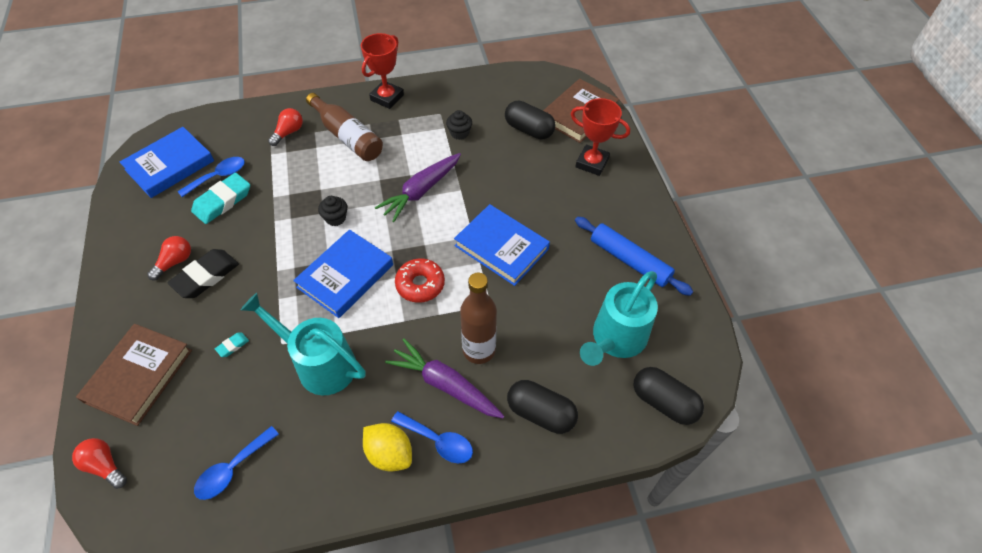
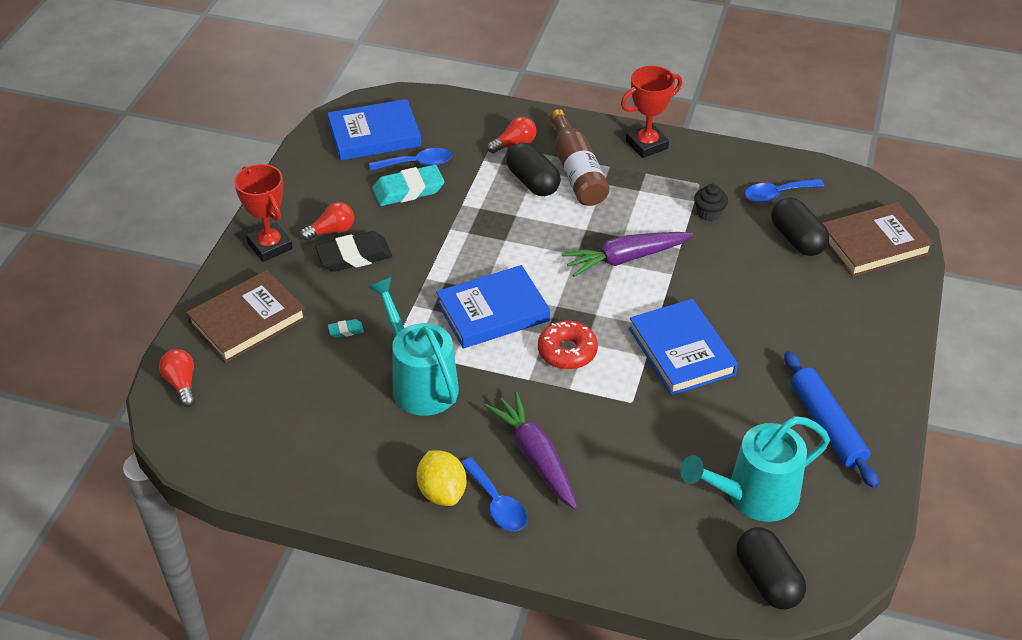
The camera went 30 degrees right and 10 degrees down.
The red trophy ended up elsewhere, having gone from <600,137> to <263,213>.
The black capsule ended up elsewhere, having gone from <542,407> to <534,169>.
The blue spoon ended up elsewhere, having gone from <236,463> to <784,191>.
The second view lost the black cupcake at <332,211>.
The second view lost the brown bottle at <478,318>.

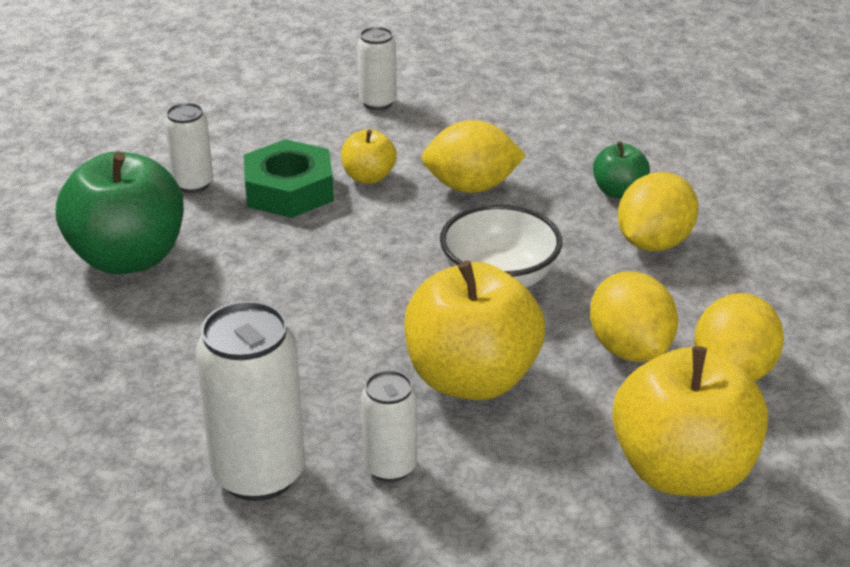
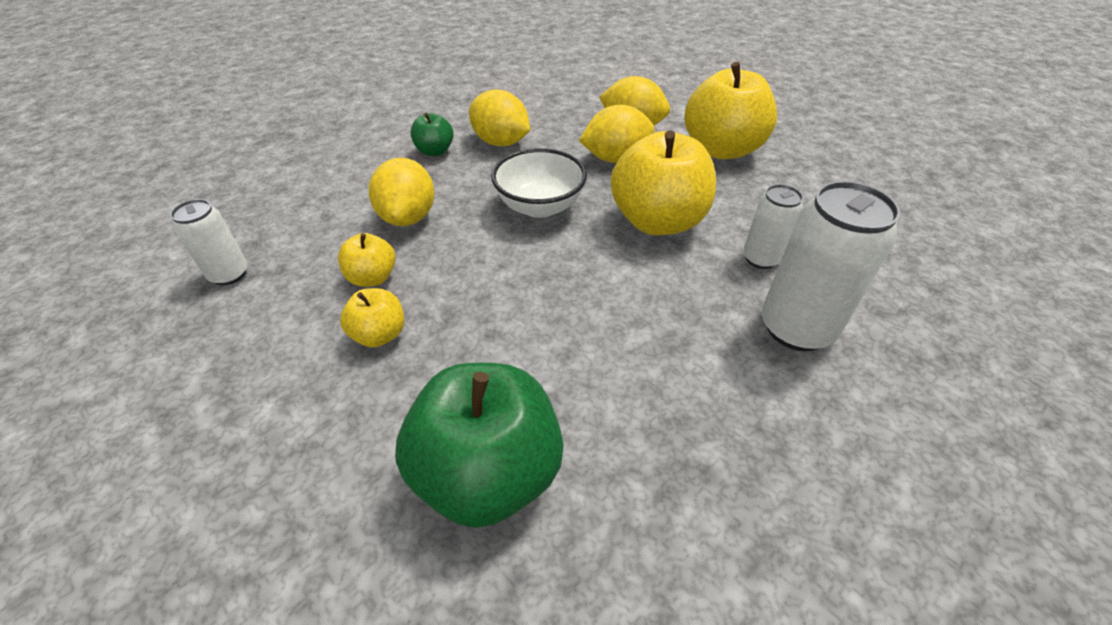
The camera went 90 degrees left and 10 degrees up.
Where the green nut stood at <289,178>, the yellow apple came to stand at <372,317>.
The second view lost the white can at <188,148>.

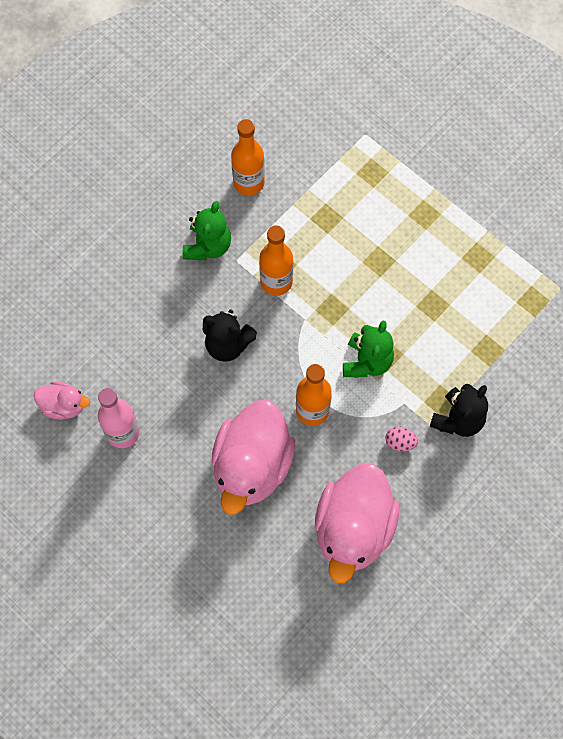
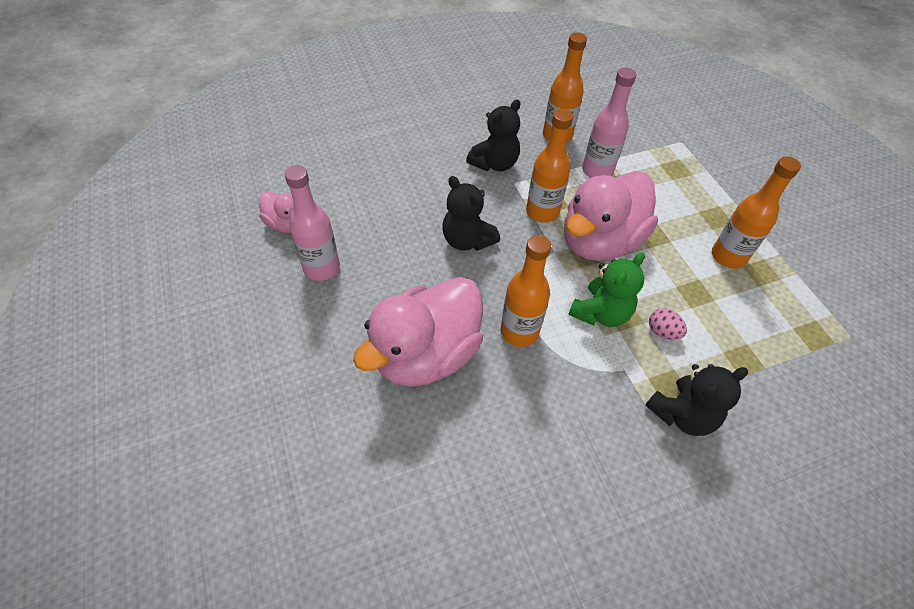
The camera went 25 degrees right and 15 degrees down.
What was the green teddy bear at <207,230> turned into the black teddy bear at <493,136>.
The pink duck ended up elsewhere, having gone from <357,523> to <611,216>.
The second view gained the pink bottle at <609,123>.
The pink egg ended up elsewhere, having gone from <401,438> to <668,324>.
The second view gained the orange bottle at <756,212>.

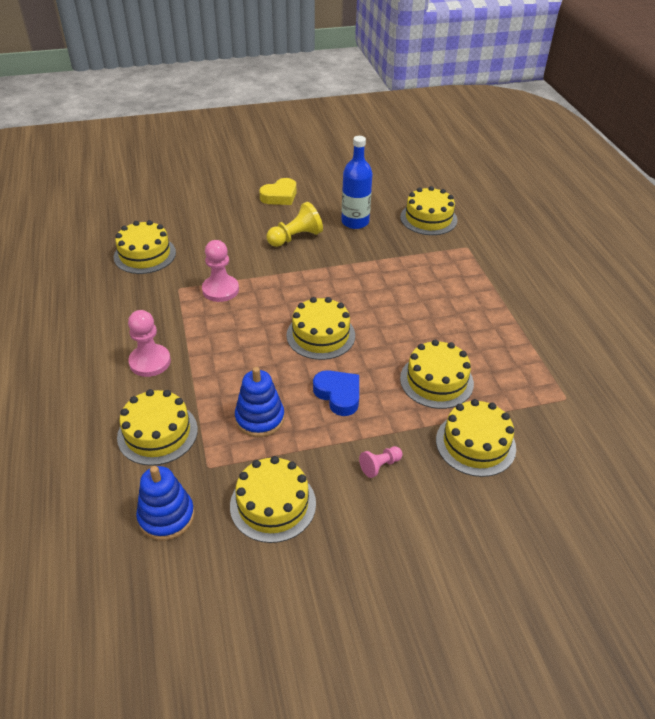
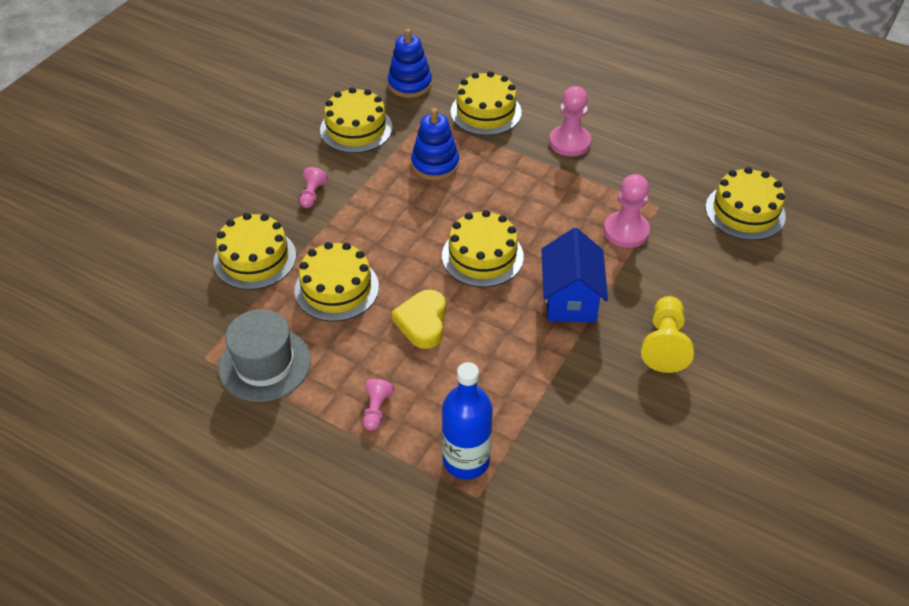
The camera went 135 degrees right and 5 degrees up.
The second view gained the grey hat at <264,355>.
The second view gained the pink pawn at <378,405>.
The yellow heart ended up elsewhere, having gone from <277,191> to <419,319>.
The blue bottle ended up elsewhere, having gone from <357,182> to <467,420>.
The second view gained the blue house at <575,275>.
The second view lost the blue heart at <336,393>.
The second view lost the yellow cake at <428,210>.

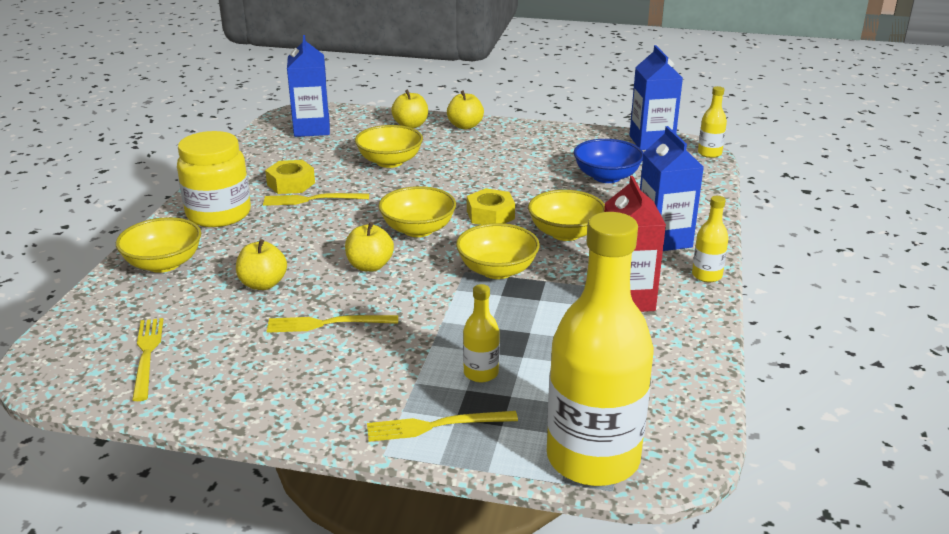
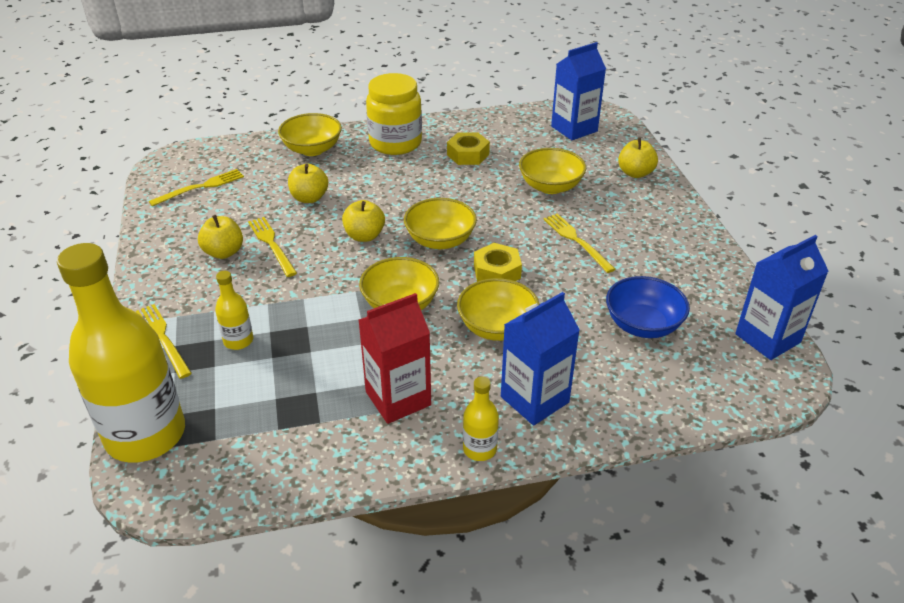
The camera went 65 degrees right and 10 degrees up.
The yellow apple ended up elsewhere, having gone from <465,110> to <220,237>.
The yellow fork ended up elsewhere, having gone from <316,199> to <579,243>.
The second view lost the yellow bottle at <712,122>.

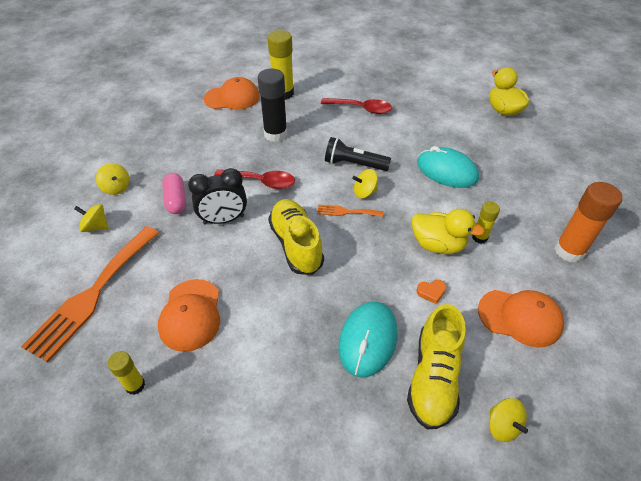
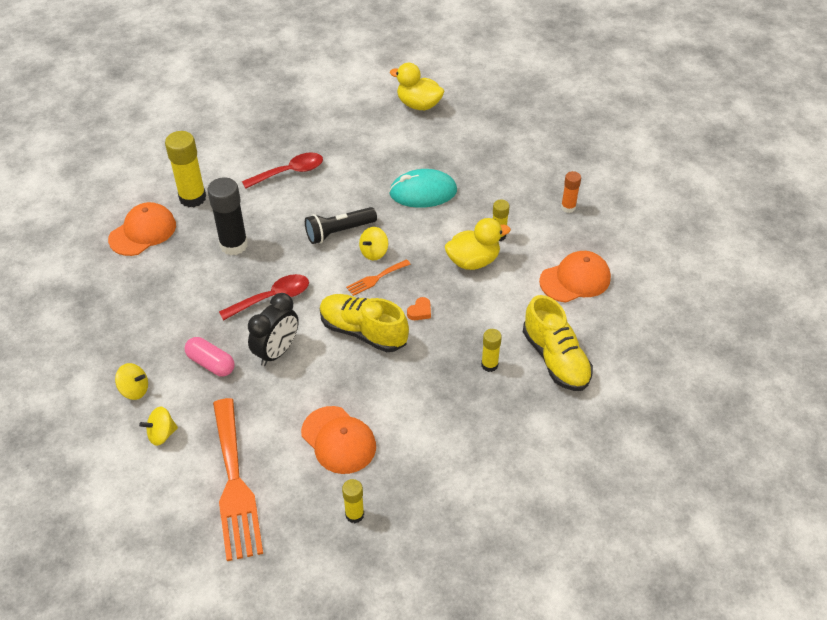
The camera went 40 degrees left and 0 degrees up.
The orange heart ended up elsewhere, having gone from <431,292> to <419,308>.
Where the turquoise mouse stood at <367,339>, the yellow glue stick came to stand at <491,350>.
The size of the orange glue stick at <588,222> changed by a factor of 0.55.
The second view lost the yellow spinning top at <508,420>.

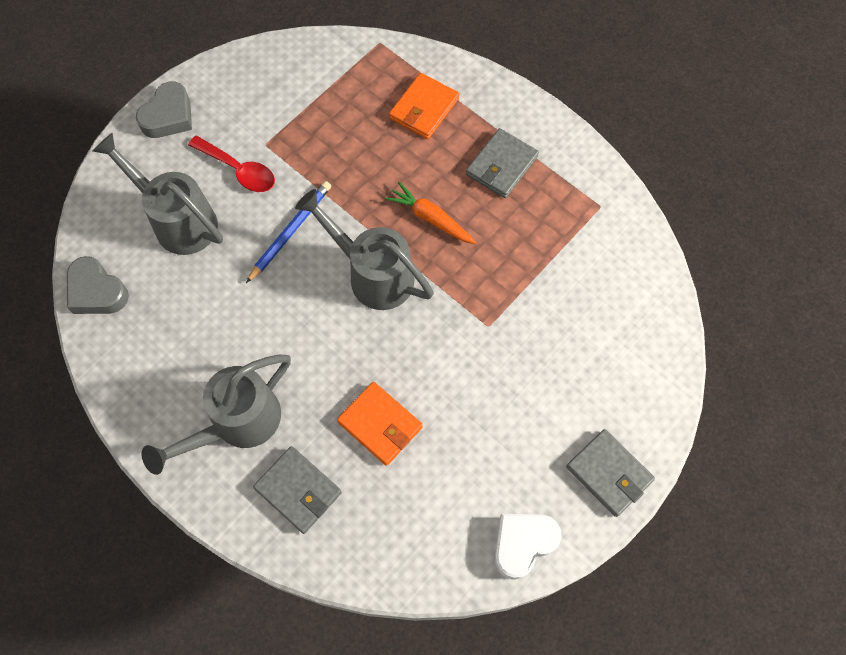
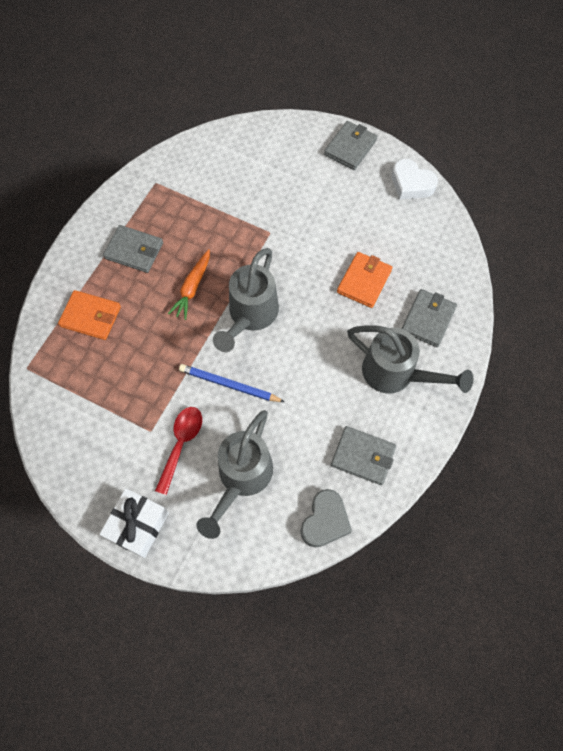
The camera went 105 degrees left and 0 degrees up.
Where the grey heart stood at <164,110>, the white gift came to stand at <134,523>.
The second view gained the grey wallet at <363,455>.

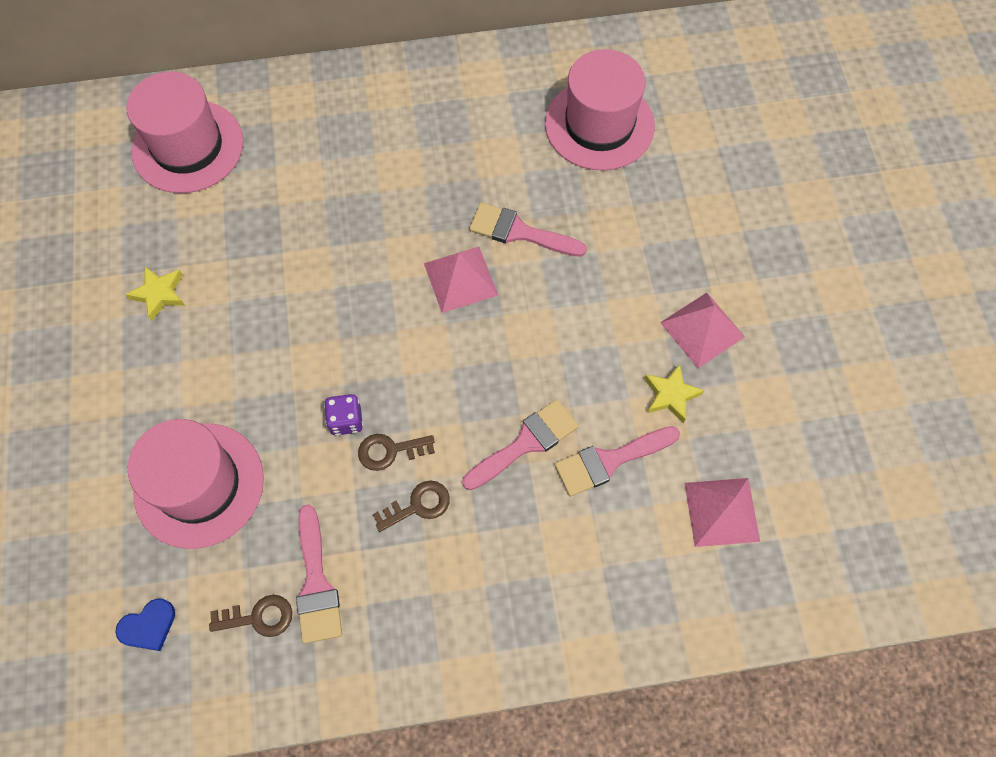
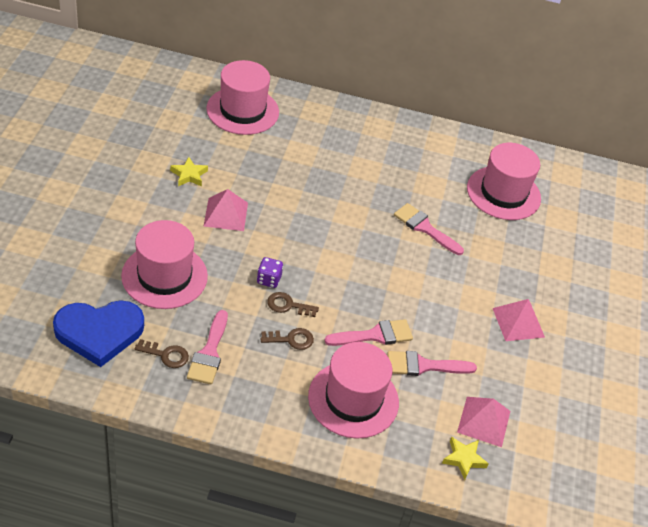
The camera went 15 degrees right and 20 degrees down.
The size of the blue heart at <145,624> changed by a factor of 2.30.
The pink pyramid ended up elsewhere, having gone from <461,280> to <226,210>.
The second view gained the pink hat at <353,390>.
The yellow star ended up elsewhere, having gone from <674,393> to <465,458>.

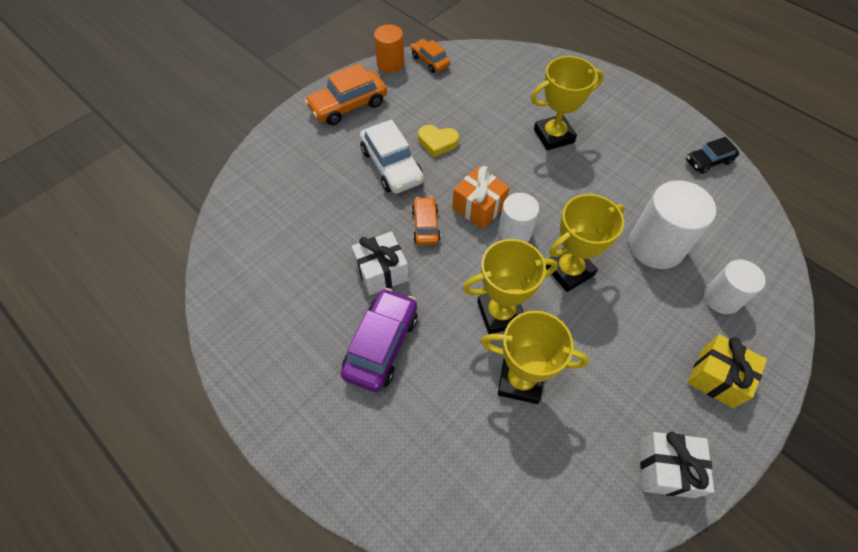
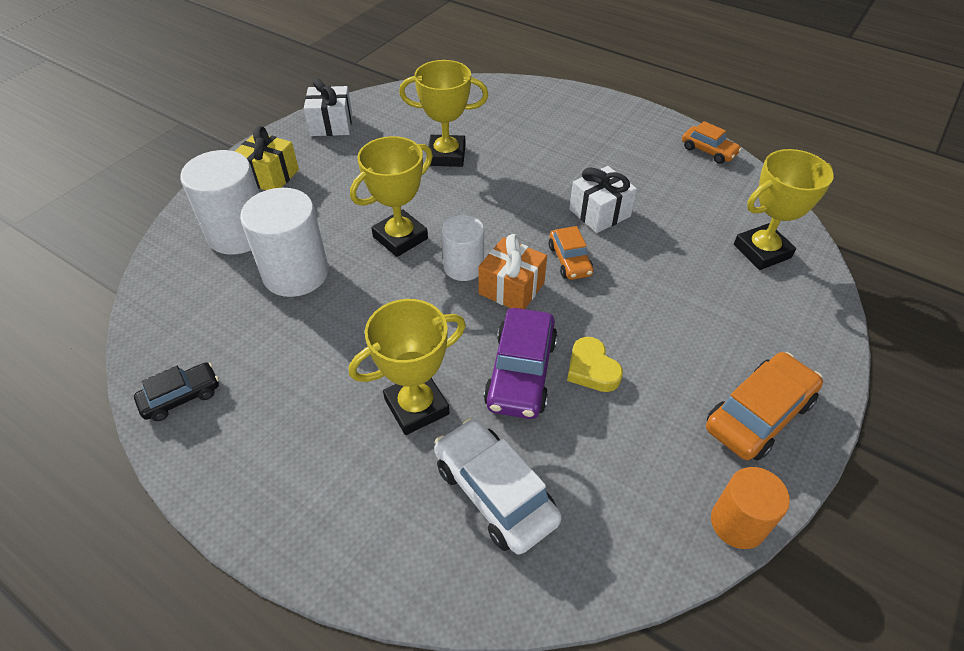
The camera went 170 degrees right and 10 degrees down.
The size of the white cylinder at <735,286> changed by a factor of 1.60.
The white car ended up elsewhere, having gone from <392,157> to <498,486>.
The purple car ended up elsewhere, having gone from <379,340> to <521,363>.
The yellow heart at <438,141> ended up facing another way, 120 degrees counterclockwise from before.
The orange car ended up elsewhere, having gone from <430,56> to <712,142>.
The yellow trophy ended up elsewhere, having gone from <510,286> to <784,209>.

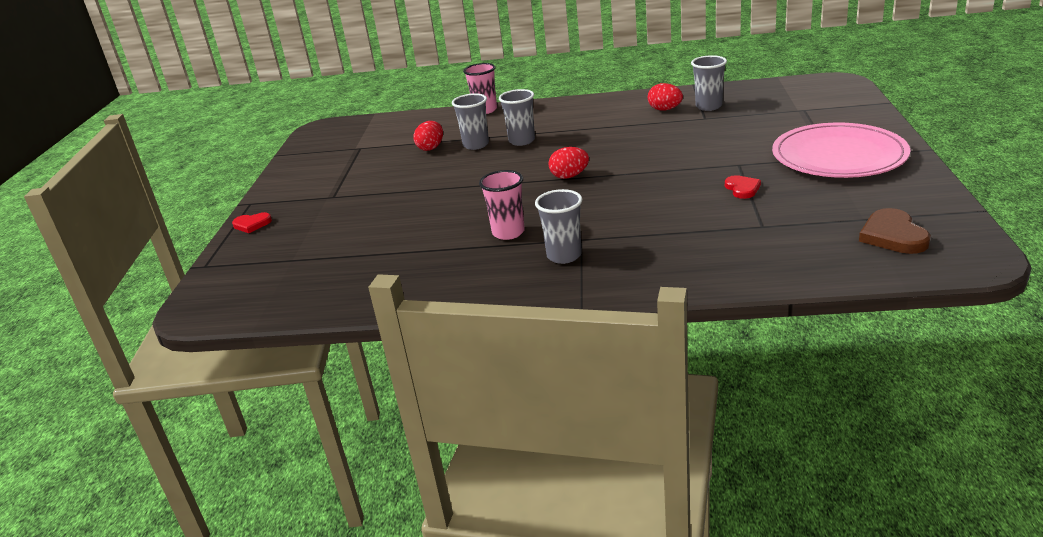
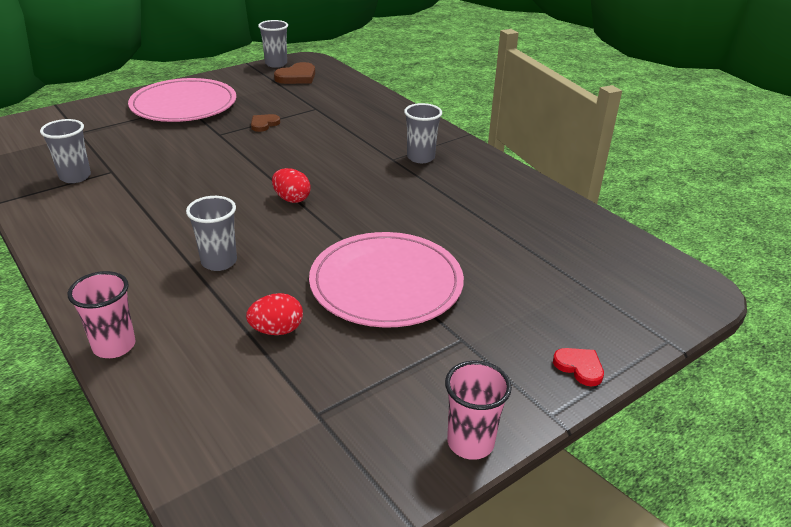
The camera went 135 degrees left and 5 degrees up.
What was the red heart at <743,187> turned into the brown heart at <265,123>.
The grey cup ended up elsewhere, having gone from <470,121> to <273,44>.
The second view gained the pink plate at <386,279>.
The pink cup ended up elsewhere, having gone from <502,205> to <478,410>.
The second view lost the red egg at <665,97>.

